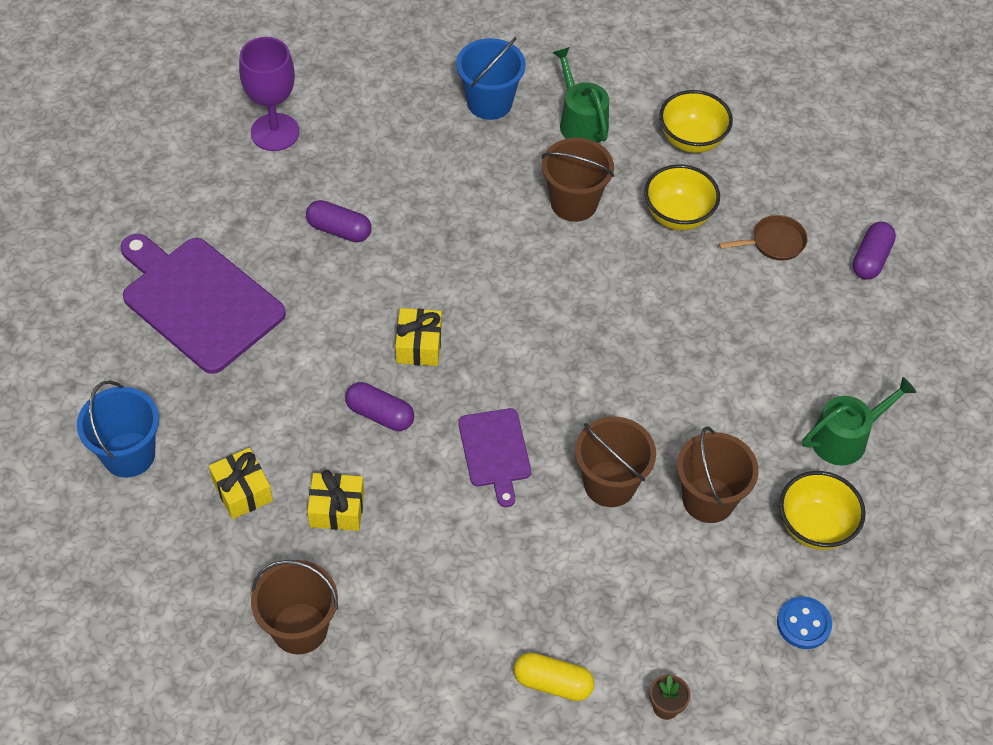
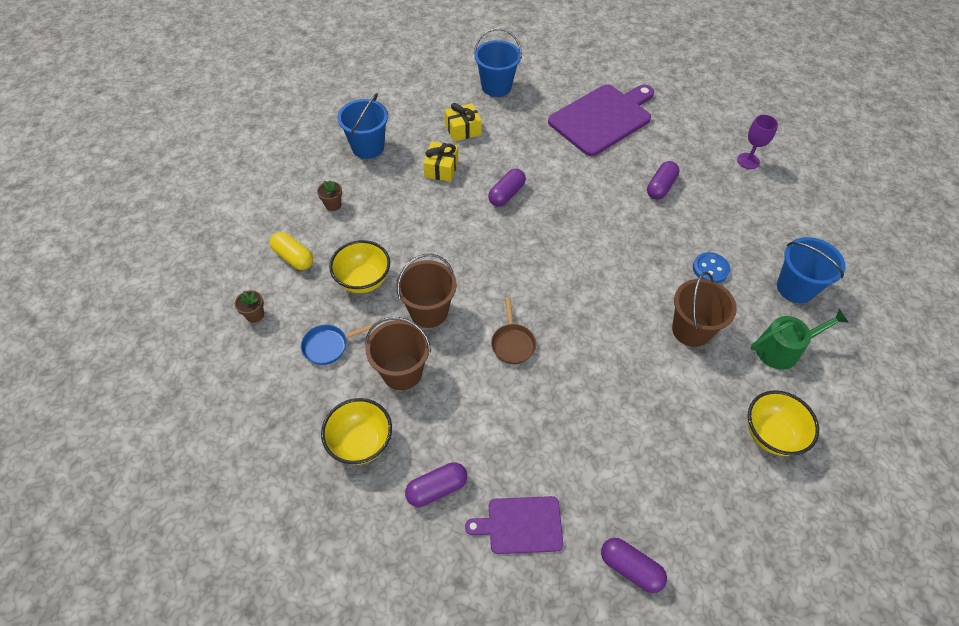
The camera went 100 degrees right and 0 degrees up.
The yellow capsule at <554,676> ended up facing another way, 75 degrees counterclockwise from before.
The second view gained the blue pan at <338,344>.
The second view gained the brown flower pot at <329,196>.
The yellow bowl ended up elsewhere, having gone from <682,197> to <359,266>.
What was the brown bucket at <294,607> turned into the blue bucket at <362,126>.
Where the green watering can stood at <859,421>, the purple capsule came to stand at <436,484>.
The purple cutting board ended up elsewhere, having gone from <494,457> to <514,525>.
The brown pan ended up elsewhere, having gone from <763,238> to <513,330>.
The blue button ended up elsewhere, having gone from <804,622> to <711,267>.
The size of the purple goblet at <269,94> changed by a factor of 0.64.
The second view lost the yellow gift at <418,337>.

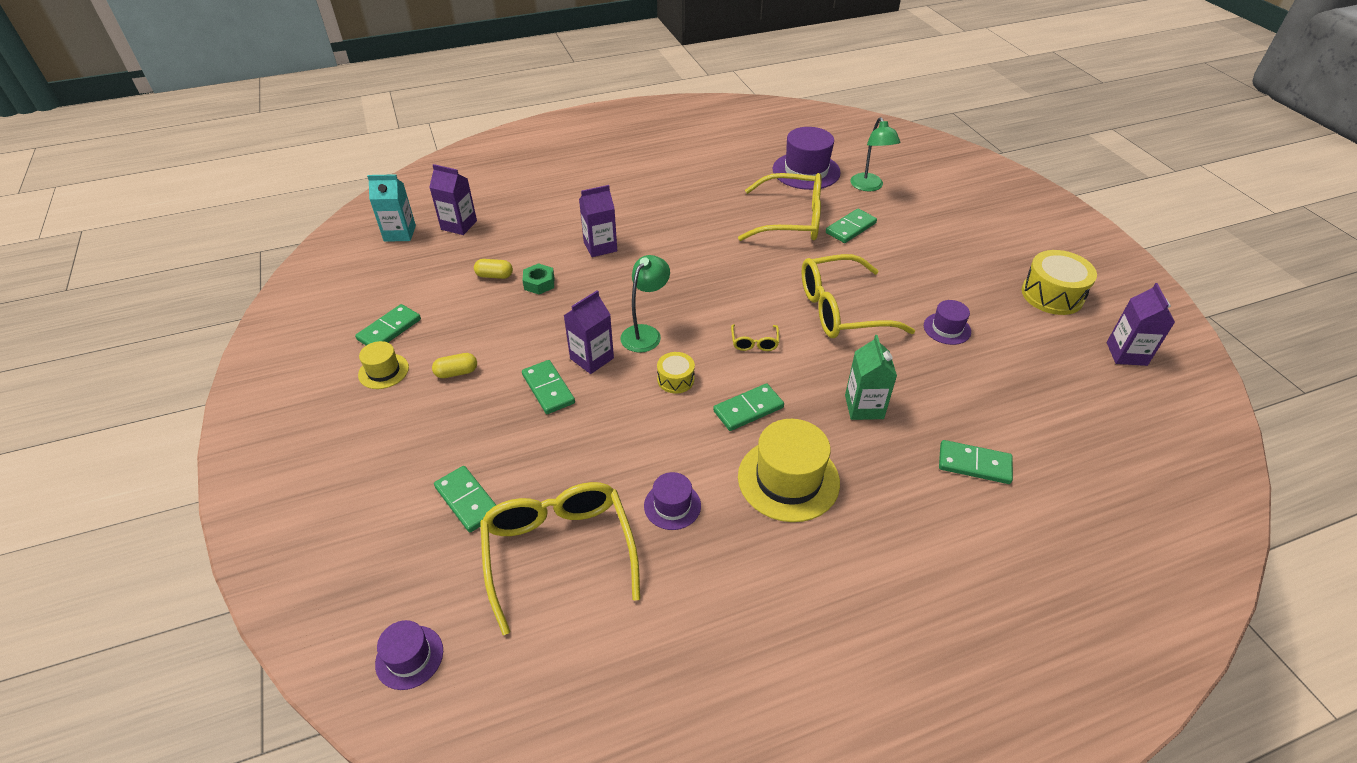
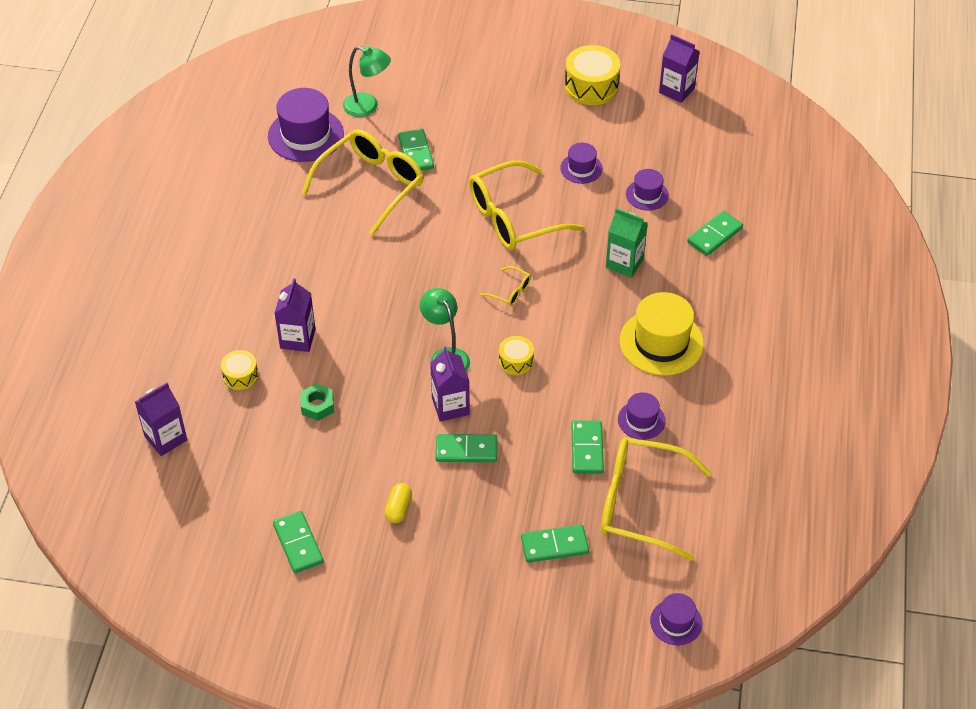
The camera went 60 degrees left and 5 degrees up.
The second view gained the yellow drum at <239,370>.
The yellow glasses at <858,296> ended up facing another way, 45 degrees clockwise from before.
The green domino ended up elsewhere, having gone from <748,407> to <588,447>.
The second view gained the purple hat at <647,190>.
The second view lost the yellow hat at <383,365>.
The second view lost the turquoise carton at <391,208>.
The second view lost the yellow capsule at <493,269>.

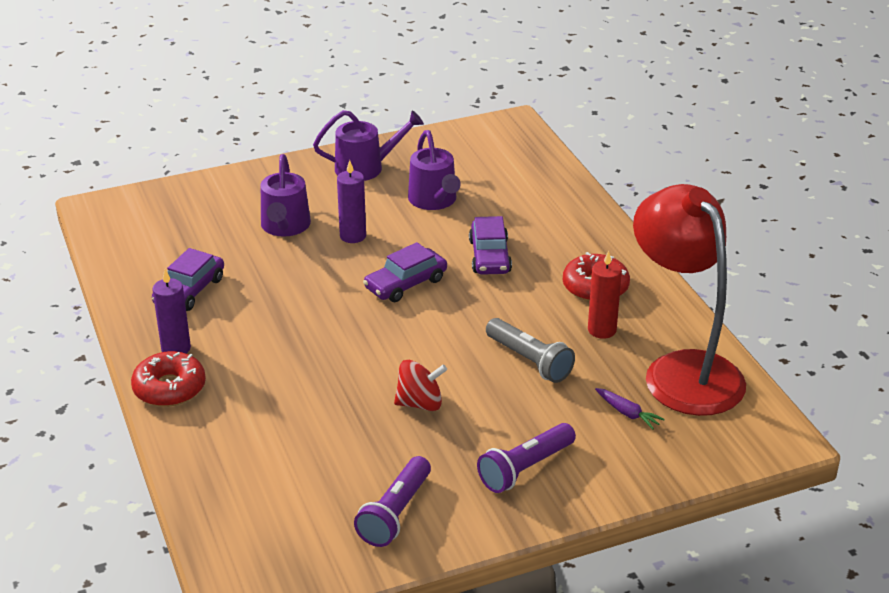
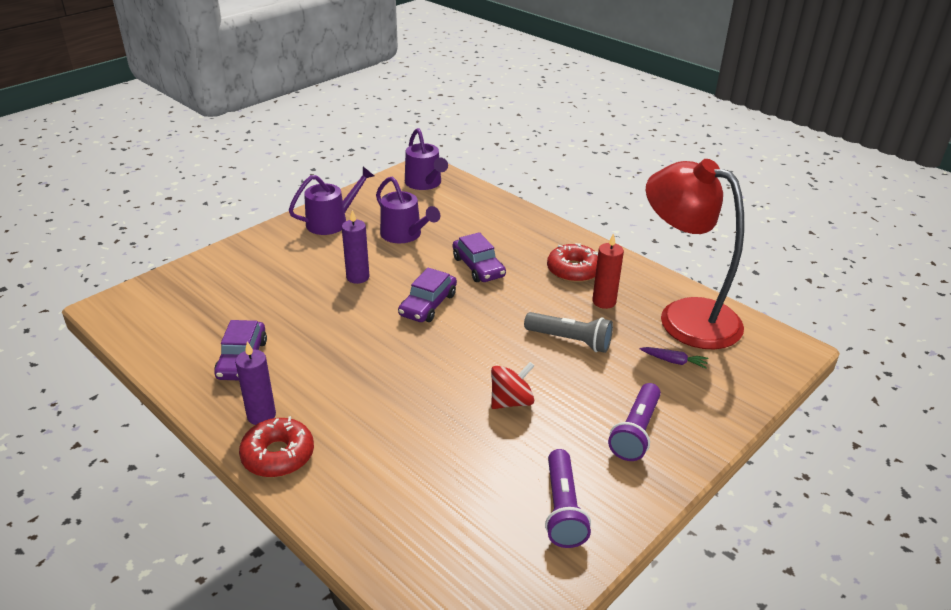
The camera went 25 degrees left and 0 degrees up.
The purple watering can ended up elsewhere, having gone from <286,195> to <426,159>.

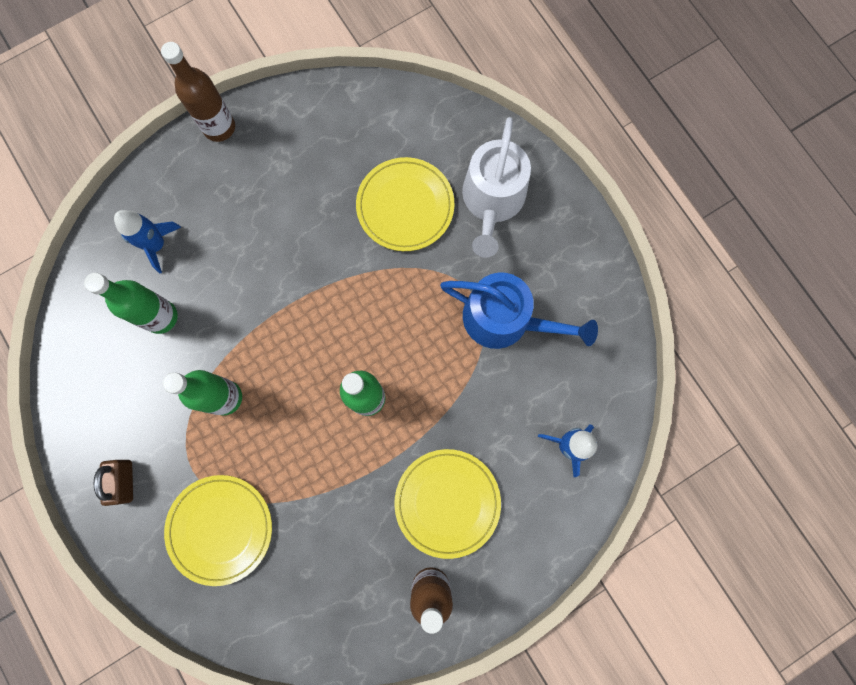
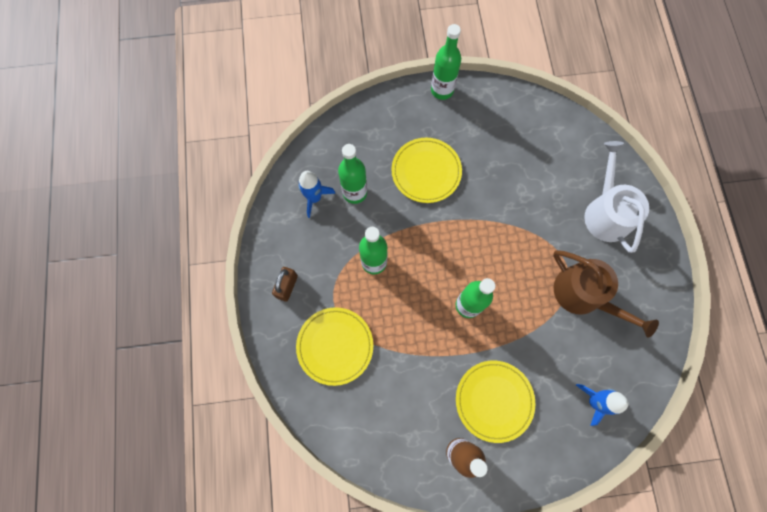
The camera went 25 degrees right and 5 degrees down.
The blue rocket ended up elsewhere, having gone from <147,242> to <317,194>.
The yellow plate ended up elsewhere, having gone from <405,204> to <426,170>.
What was the brown bottle at <198,92> turned into the green bottle at <446,62>.
What was the blue watering can at <519,310> turned into the brown watering can at <606,294>.
The white watering can at <496,187> ended up facing another way, 135 degrees clockwise from before.

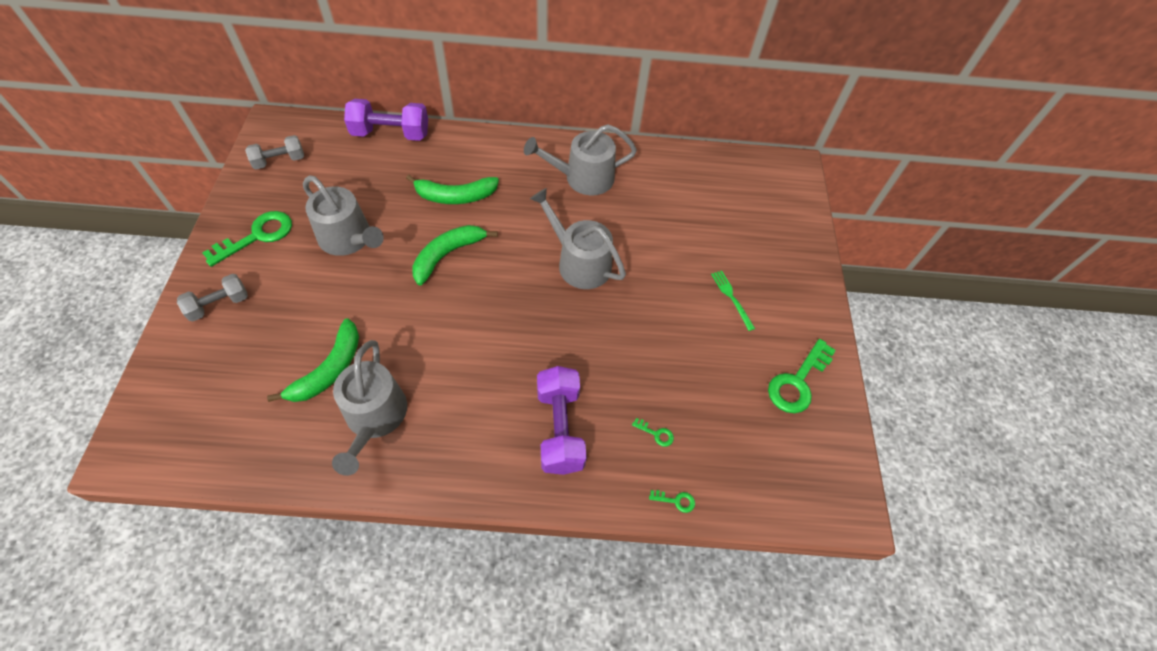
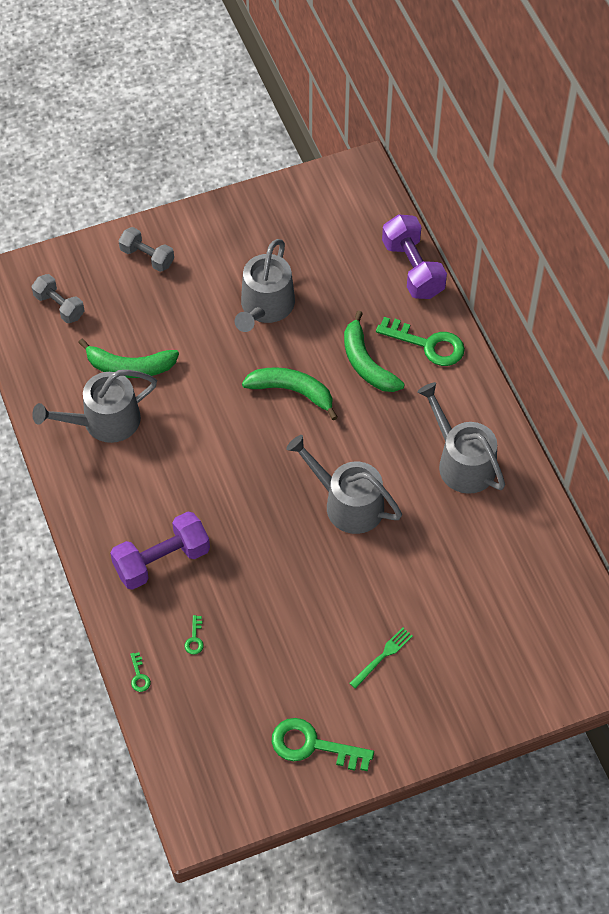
The camera went 70 degrees right and 0 degrees up.
The grey dumbbell ended up elsewhere, having gone from <274,152> to <58,298>.
The grey watering can at <578,238> ended up facing another way, 75 degrees counterclockwise from before.
The green key ended up elsewhere, having gone from <247,239> to <420,341>.

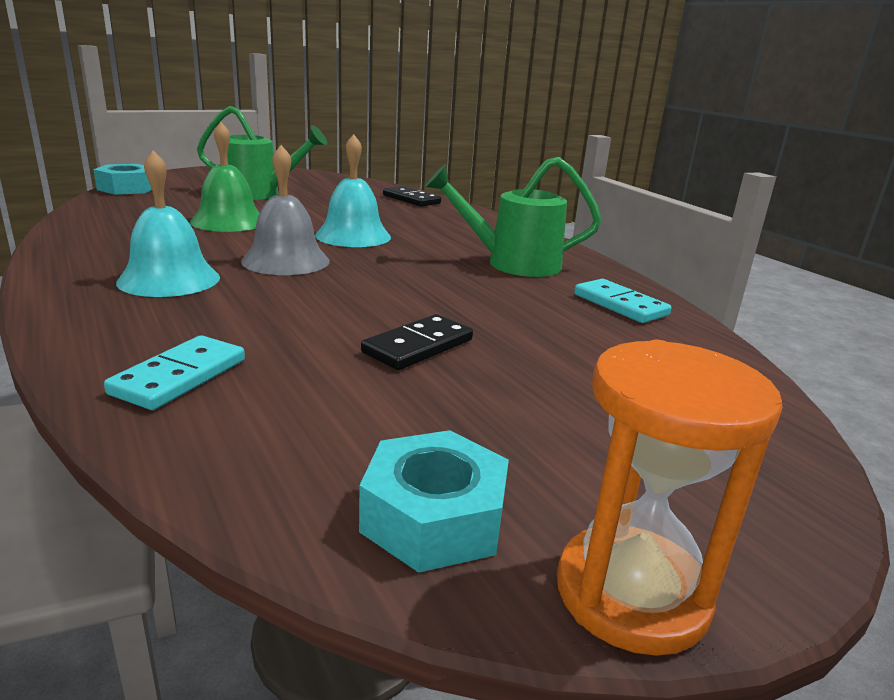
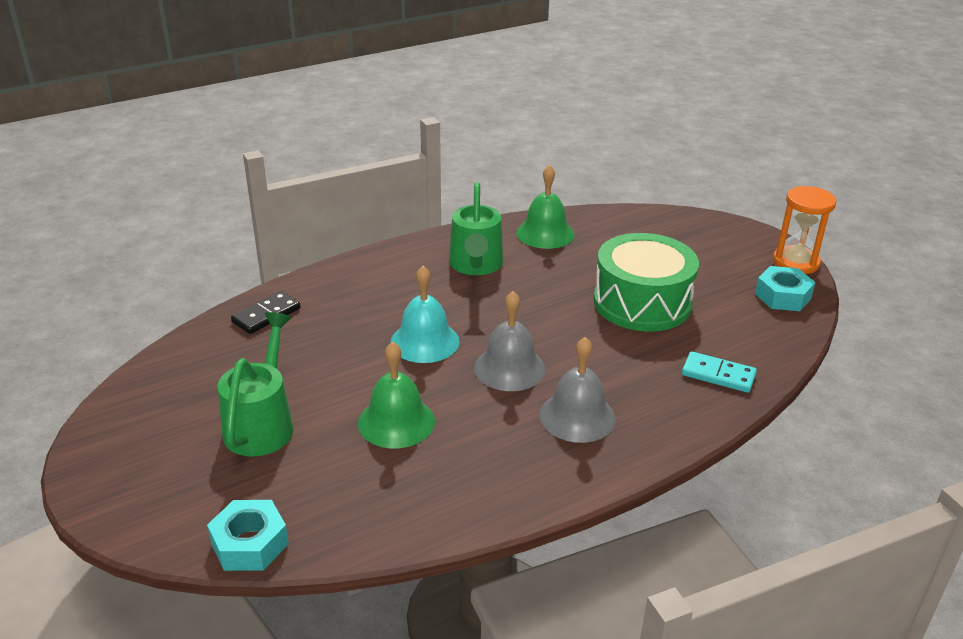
The camera went 90 degrees left and 10 degrees up.
Where the turquoise domino stood at <623,301>, the green bell came to stand at <545,207>.
What was the turquoise bell at <168,223> turned into the grey bell at <577,390>.
Where the black domino stood at <417,342>, the green drum came to stand at <646,282>.

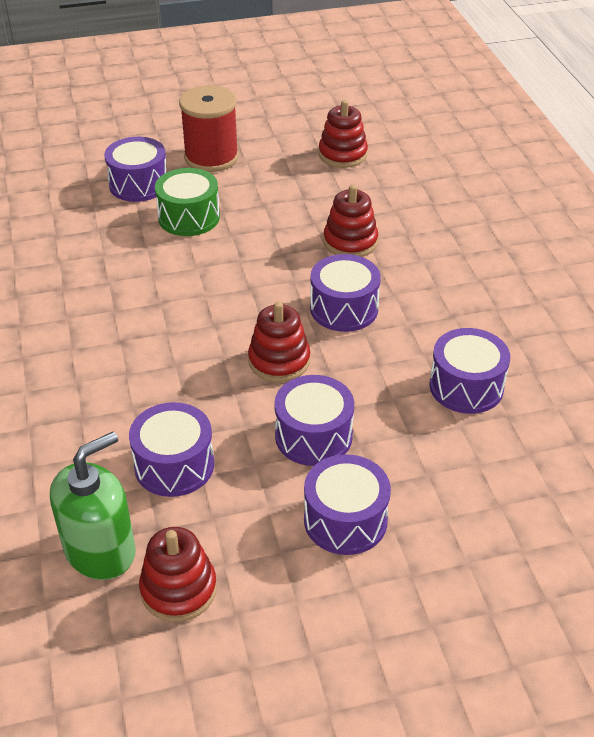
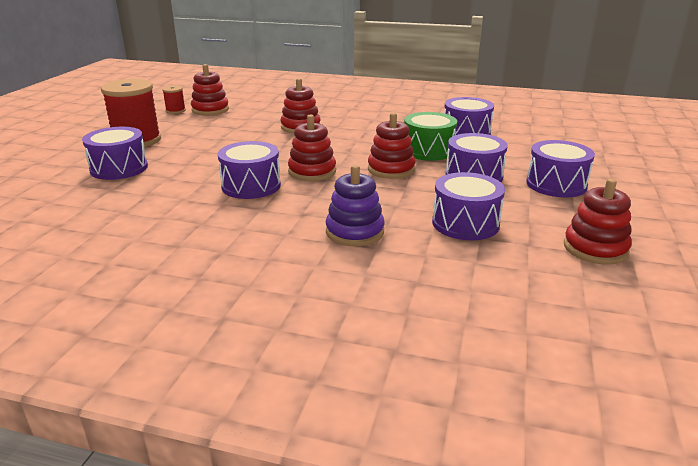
The camera went 60 degrees left and 15 degrees down.
The second view gained the red spool at <174,99>.
The purple drum ended up elsewhere, having gone from <345,293> to <249,170>.
The second view gained the red stacking toy at <312,147>.
The second view gained the purple stacking toy at <355,205>.
The green drum ended up elsewhere, having gone from <187,202> to <430,136>.
The second view lost the green soap dispenser at <93,506>.

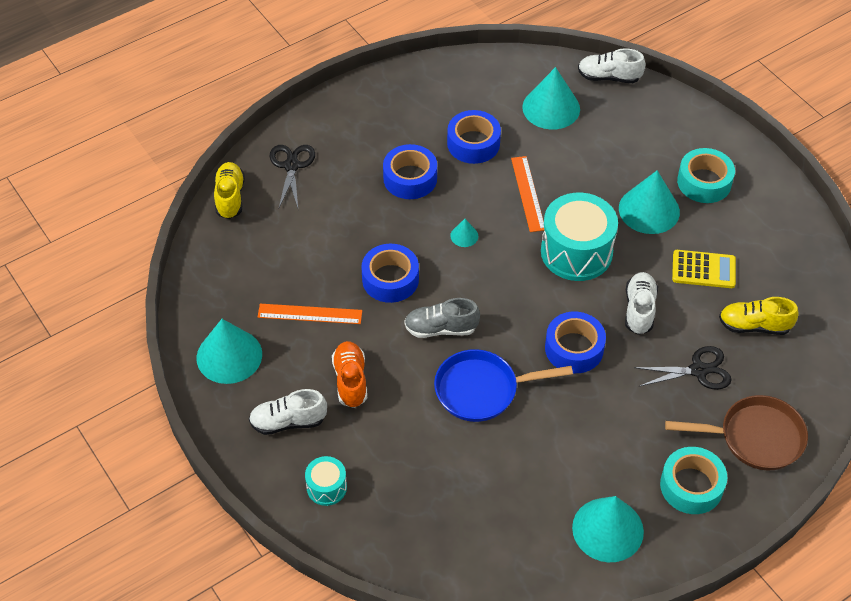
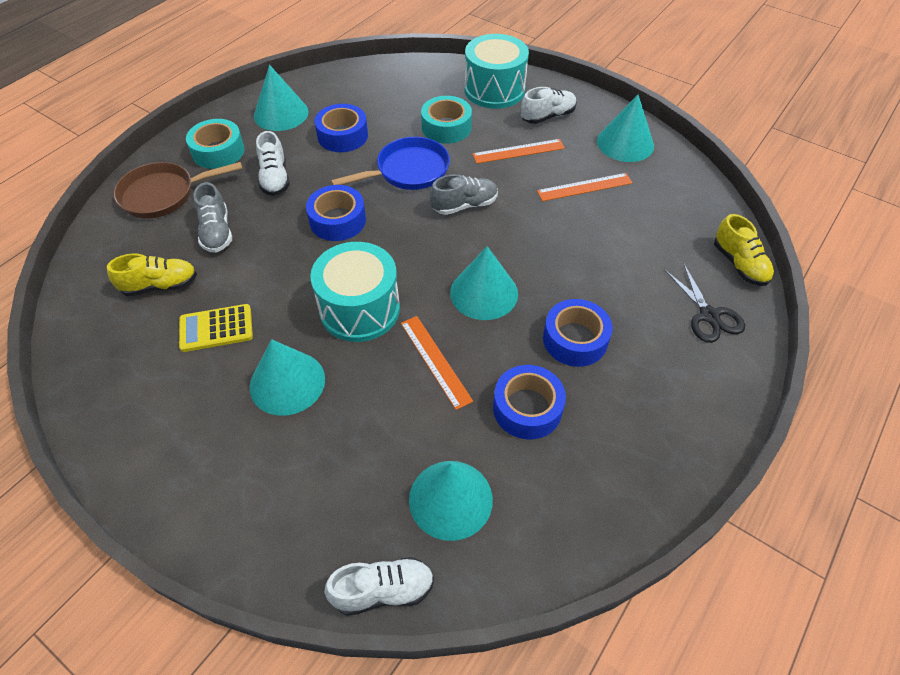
The camera went 160 degrees right and 0 degrees up.
Where the black scissors stood at <683,368>, the grey shoe came to stand at <213,217>.
The white shoe ended up elsewhere, having gone from <641,303> to <273,163>.
The blue tape ended up elsewhere, having gone from <390,273> to <341,128>.
The turquoise tape ended up elsewhere, having gone from <706,175> to <446,120>.
The size of the turquoise cone at <464,233> changed by a factor of 2.20.
The size of the turquoise drum at <326,481> changed by a factor of 2.00.
Where the orange shoe stood at <349,374>, the orange ruler came to stand at <518,151>.

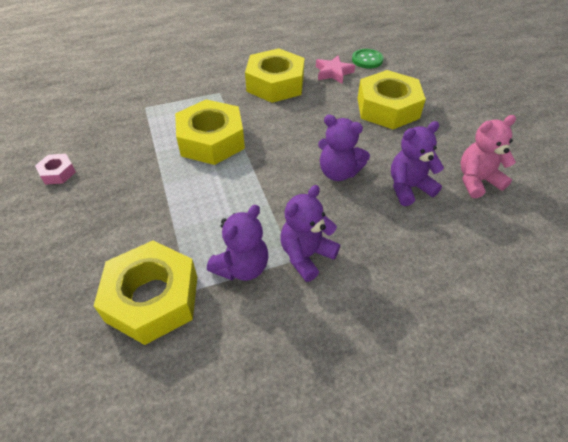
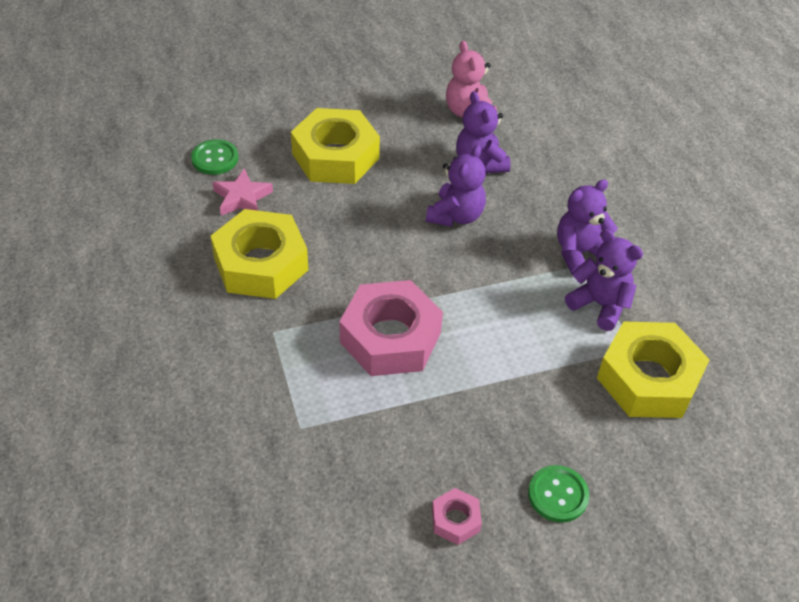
The camera went 90 degrees left and 0 degrees up.
What was the yellow nut at <210,132> turned into the pink nut at <391,328>.
The second view gained the green button at <558,494>.
The purple teddy bear at <310,233> ended up facing another way, 105 degrees clockwise from before.

